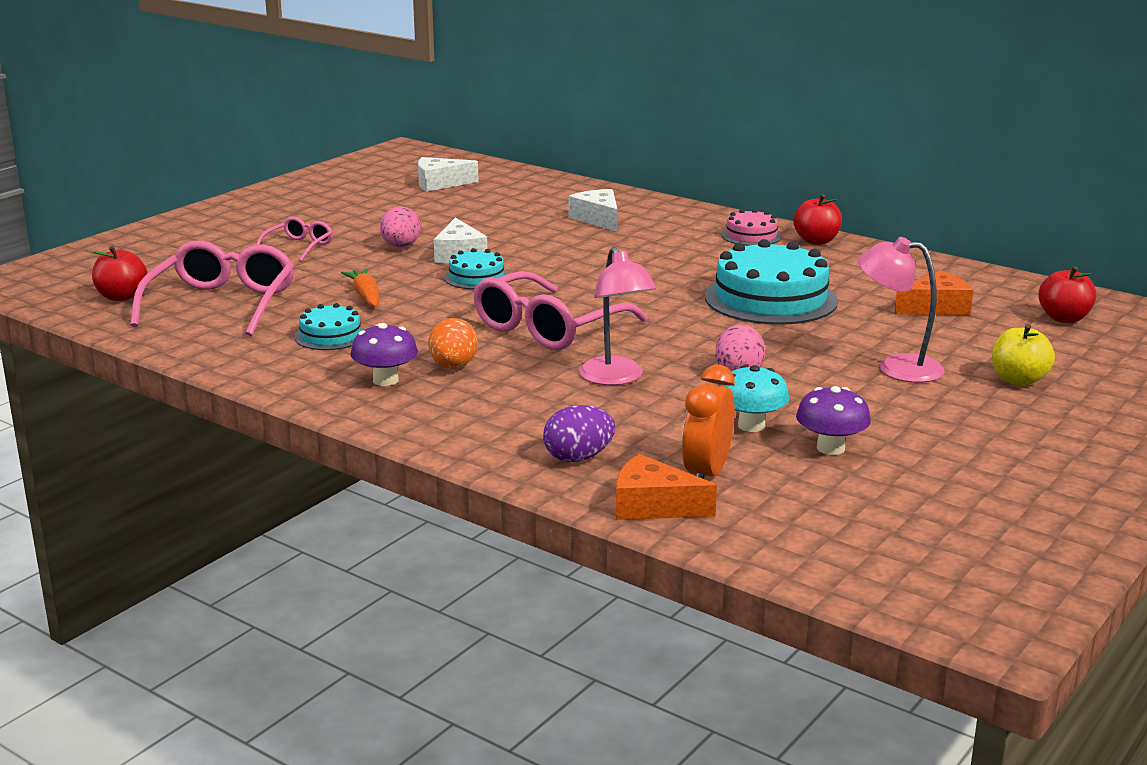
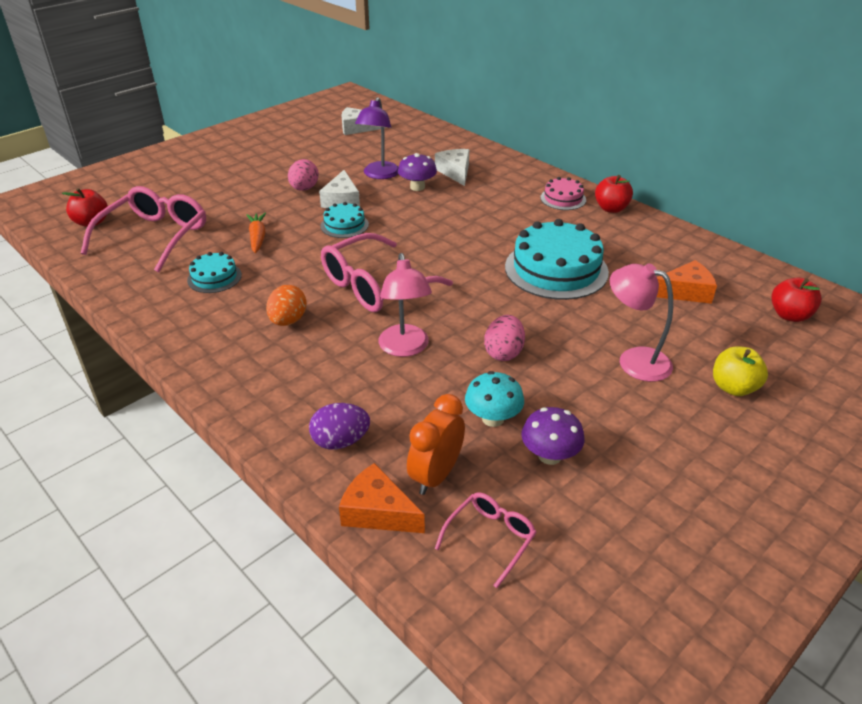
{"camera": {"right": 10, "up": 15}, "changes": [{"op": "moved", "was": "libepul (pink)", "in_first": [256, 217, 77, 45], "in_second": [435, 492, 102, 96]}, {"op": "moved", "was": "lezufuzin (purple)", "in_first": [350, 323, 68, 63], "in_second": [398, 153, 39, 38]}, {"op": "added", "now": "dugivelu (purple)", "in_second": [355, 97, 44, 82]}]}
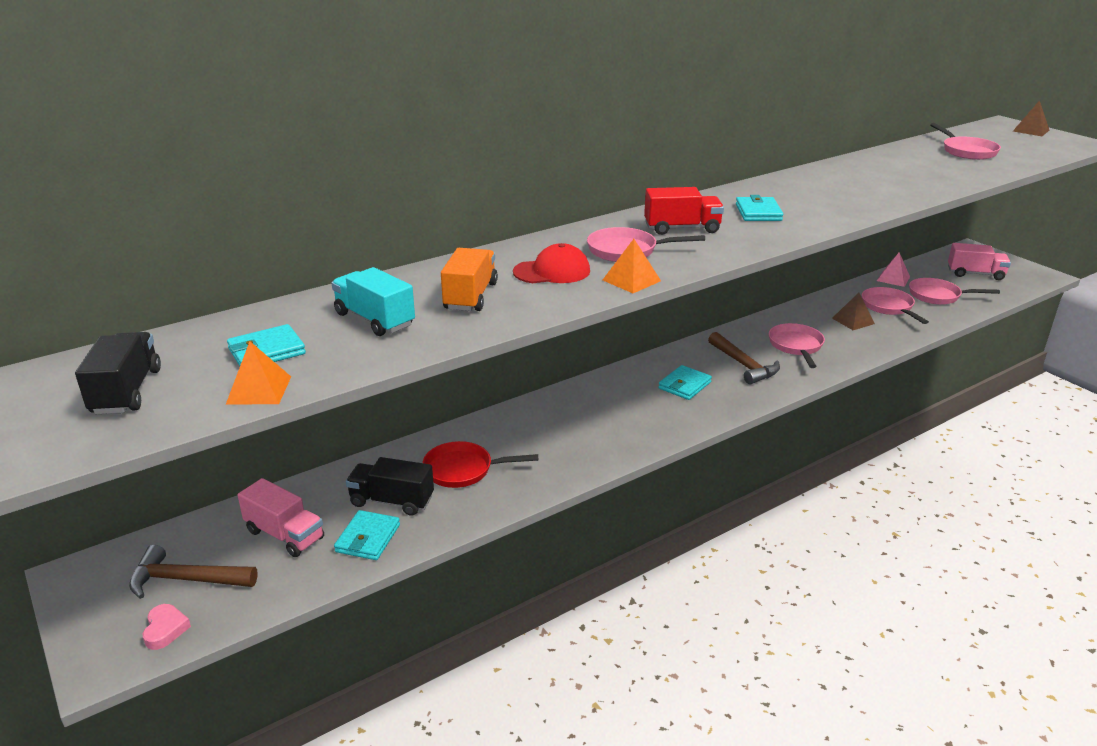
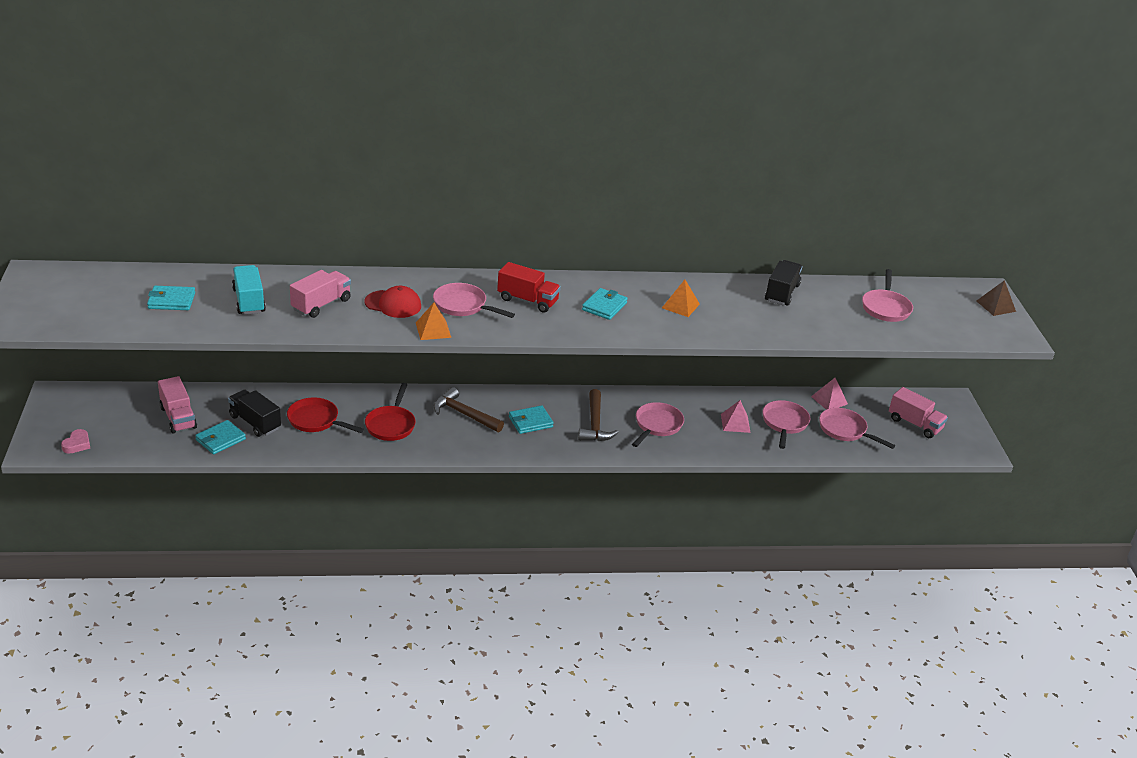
{"camera": {"right": 25, "up": 5}, "changes": [{"op": "moved", "was": "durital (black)", "in_first": [75, 332, 86, 82], "in_second": [765, 260, 37, 46]}, {"op": "moved", "was": "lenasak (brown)", "in_first": [129, 545, 129, 54], "in_second": [434, 387, 70, 45]}, {"op": "moved", "was": "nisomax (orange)", "in_first": [226, 341, 65, 64], "in_second": [662, 280, 38, 37]}, {"op": "recoloured", "was": "durital (orange)", "now": "durital (pink)", "in_first": [441, 248, 57, 63], "in_second": [290, 270, 61, 48]}, {"op": "recoloured", "was": "nisomax (brown)", "now": "nisomax (pink)", "in_first": [832, 293, 43, 37], "in_second": [721, 400, 30, 33]}, {"op": "added", "now": "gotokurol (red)", "in_second": [365, 383, 51, 58]}]}
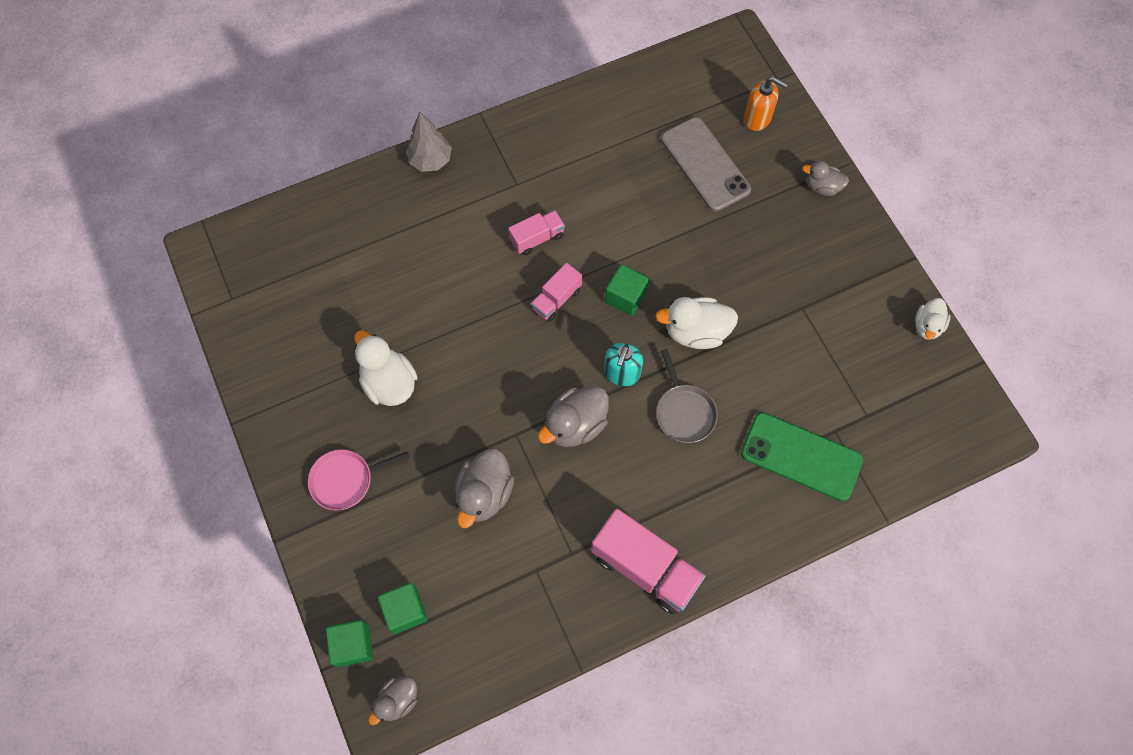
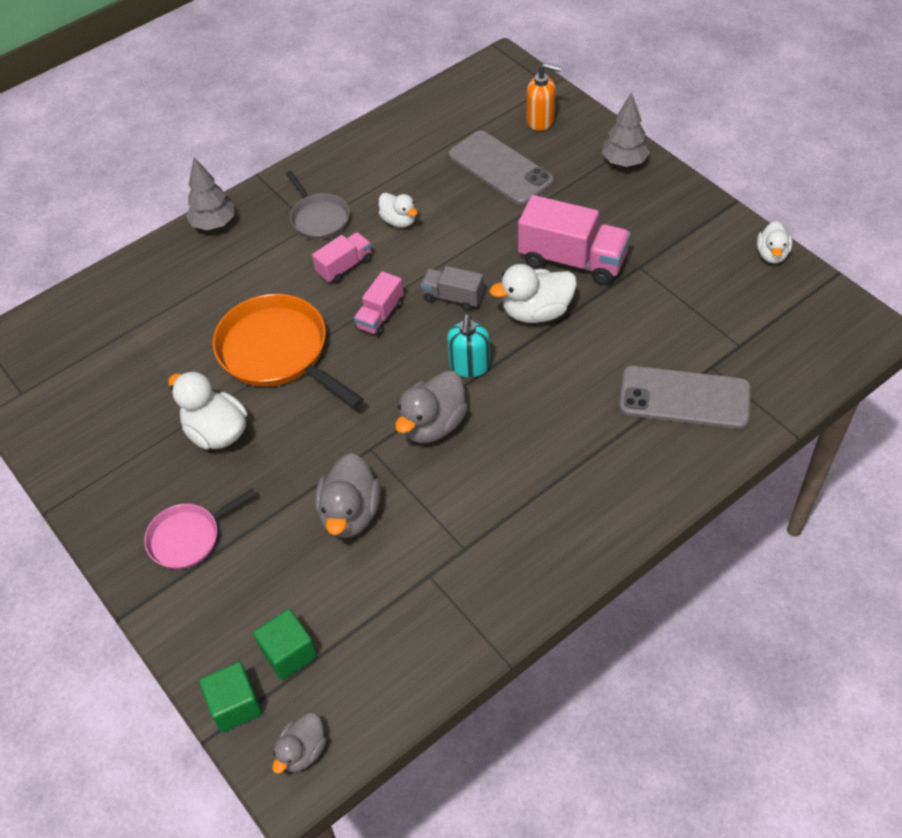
{"camera": {"right": -10, "up": -15}, "changes": [{"op": "moved", "was": "durital (pink)", "in_first": [591, 509, 115, 105], "in_second": [518, 195, 113, 90]}, {"op": "replaced", "was": "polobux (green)", "now": "durital (grey)", "in_first": [605, 264, 44, 52], "in_second": [421, 266, 63, 45]}, {"op": "moved", "was": "gotokurol (grey)", "in_first": [656, 349, 62, 94], "in_second": [286, 171, 64, 69]}, {"op": "recoloured", "was": "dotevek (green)", "now": "dotevek (grey)", "in_first": [741, 412, 122, 89], "in_second": [619, 366, 132, 63]}, {"op": "replaced", "was": "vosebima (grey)", "now": "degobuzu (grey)", "in_first": [802, 160, 47, 36], "in_second": [602, 92, 48, 75]}, {"op": "added", "now": "gotokurol (orange)", "in_second": [212, 294, 152, 114]}, {"op": "added", "now": "vosebima (white)", "in_second": [379, 193, 39, 35]}]}
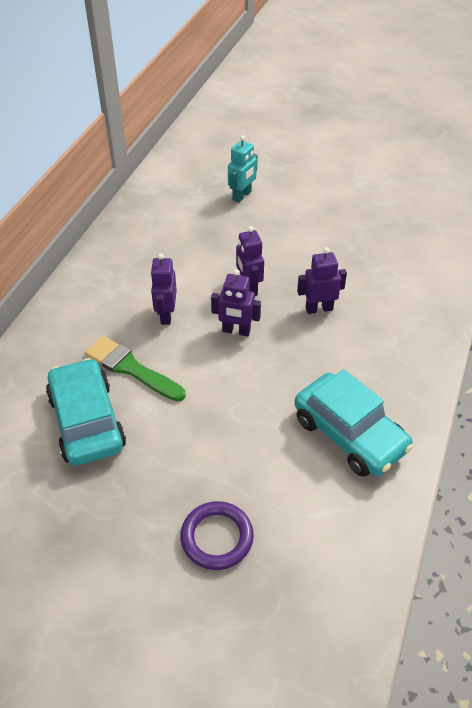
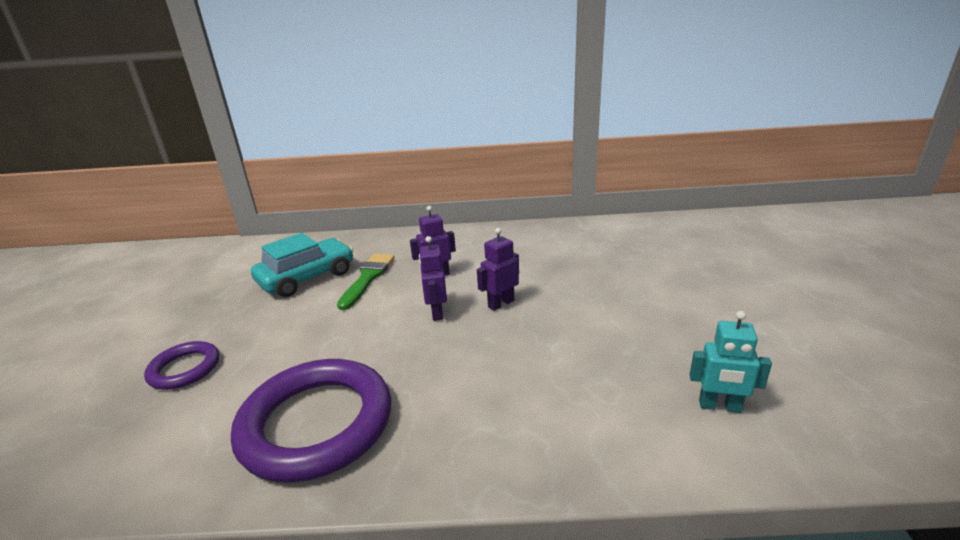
{"camera": {"right": 70, "up": -20}, "changes": [{"op": "moved", "was": "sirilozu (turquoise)", "in_first": [228, 135, 30, 68], "in_second": [689, 311, 83, 102]}, {"op": "replaced", "was": "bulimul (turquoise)", "now": "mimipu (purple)", "in_first": [294, 369, 120, 108], "in_second": [231, 359, 160, 124]}, {"op": "removed", "was": "sirilozu (purple)", "in_first": [297, 247, 50, 67]}]}
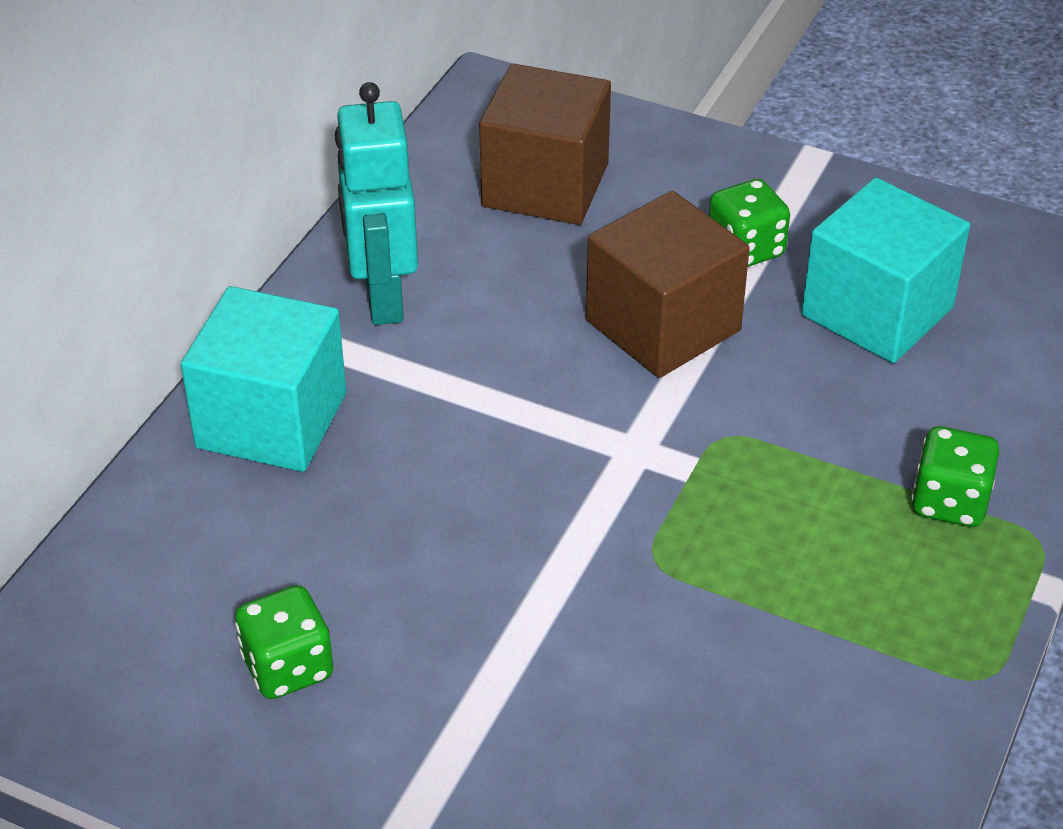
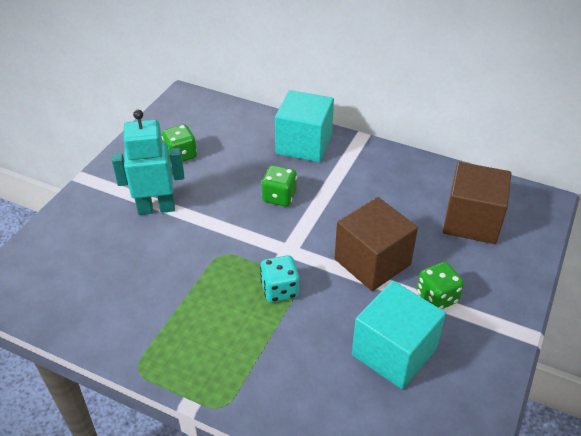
{"camera": {"right": 90, "up": 0}, "changes": [{"op": "moved", "was": "sirilozu (turquoise)", "in_first": [335, 82, 83, 243], "in_second": [112, 110, 72, 105]}, {"op": "moved", "was": "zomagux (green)", "in_first": [911, 426, 89, 101], "in_second": [261, 165, 36, 41]}, {"op": "added", "now": "zomagux (turquoise)", "in_second": [260, 255, 39, 47]}]}
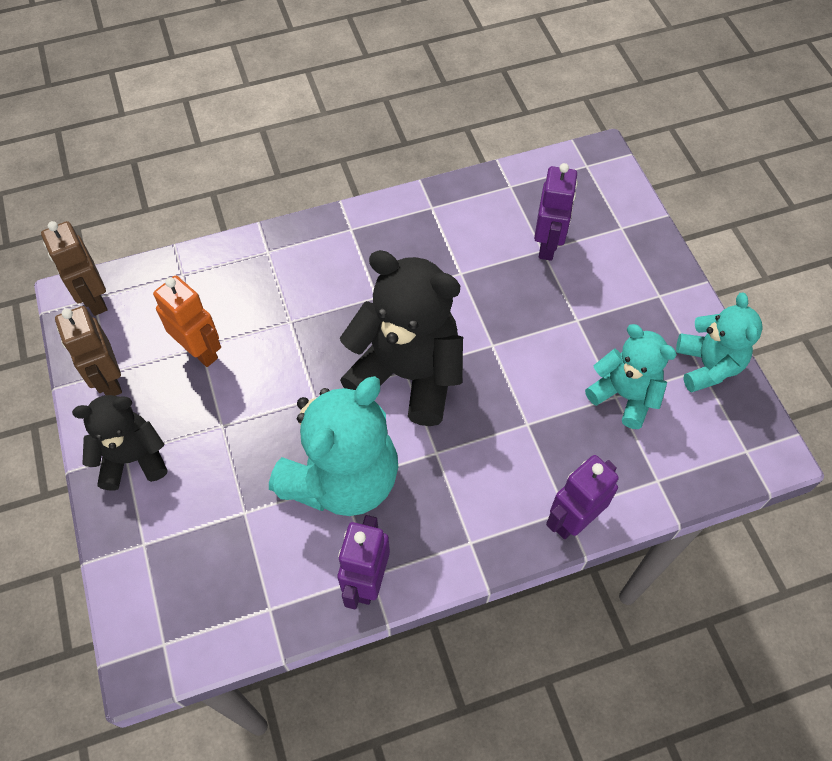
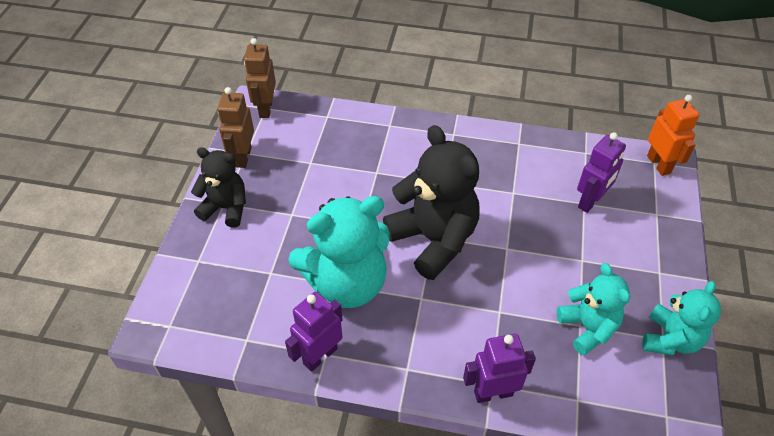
{"camera": {"right": 30, "up": -10}, "changes": [{"op": "moved", "was": "sirilozu (orange)", "in_first": [153, 276, 68, 91], "in_second": [647, 95, 52, 81]}]}
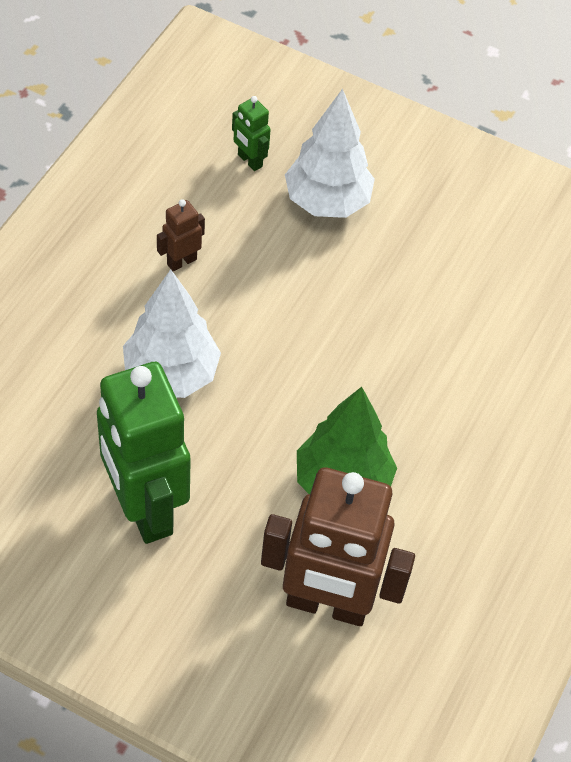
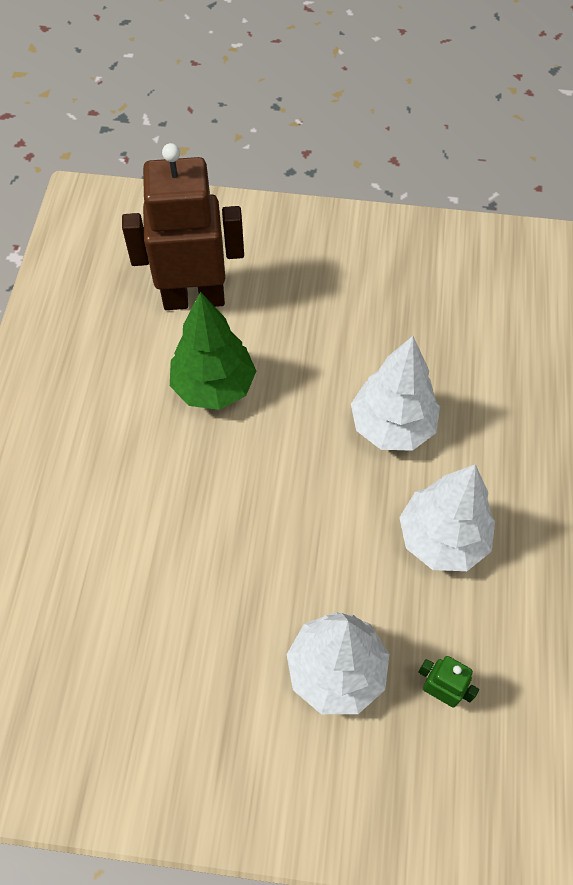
{"camera": {"right": 165, "up": 5}, "changes": [{"op": "removed", "was": "sirilozu (green)", "in_first": [97, 362, 94, 182]}, {"op": "replaced", "was": "sirilozu (brown)", "now": "degobuzu (white)", "in_first": [157, 199, 48, 72], "in_second": [399, 464, 96, 107]}]}
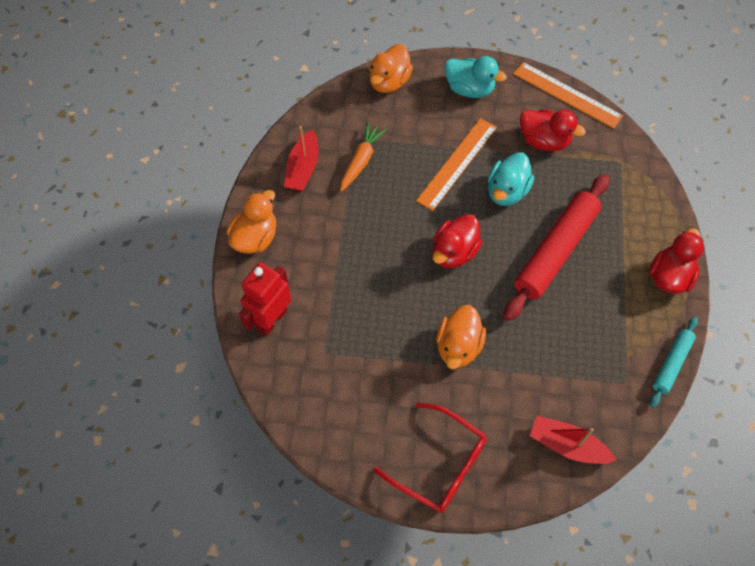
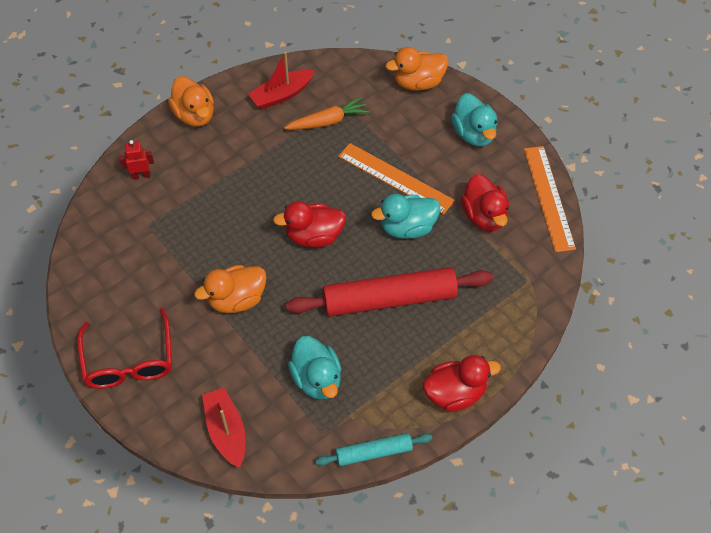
{"camera": {"right": 45, "up": -5}, "changes": [{"op": "turned", "was": "vosebima (orange)", "in_first": [227, 190, 49, 64], "in_second": [168, 76, 46, 51], "clockwise": 75}, {"op": "resized", "was": "sirilozu (red)", "in_first": [239, 262, 52, 74], "in_second": [119, 140, 35, 39], "ratio": 0.54}, {"op": "turned", "was": "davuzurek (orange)", "in_first": [416, 118, 81, 93], "in_second": [338, 143, 117, 72], "clockwise": 45}, {"op": "added", "now": "vosebima (turquoise)", "in_second": [288, 336, 53, 64]}]}
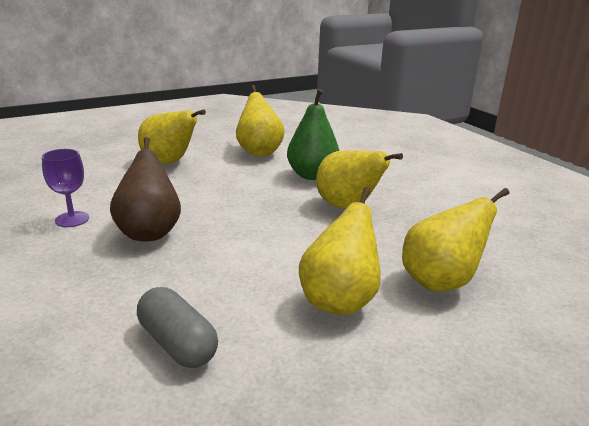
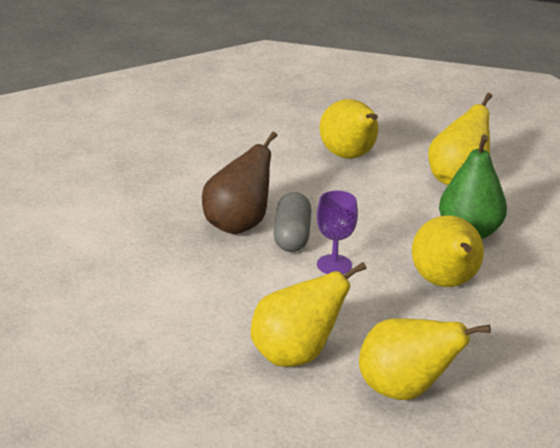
{"camera": {"right": 45, "up": 5}, "changes": [{"op": "moved", "was": "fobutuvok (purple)", "in_first": [42, 149, 47, 78], "in_second": [317, 190, 41, 84]}, {"op": "moved", "was": "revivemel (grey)", "in_first": [137, 287, 81, 81], "in_second": [274, 192, 37, 60]}]}
